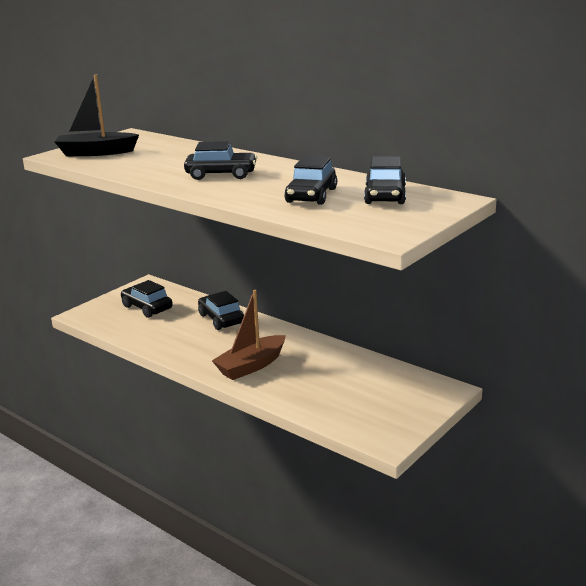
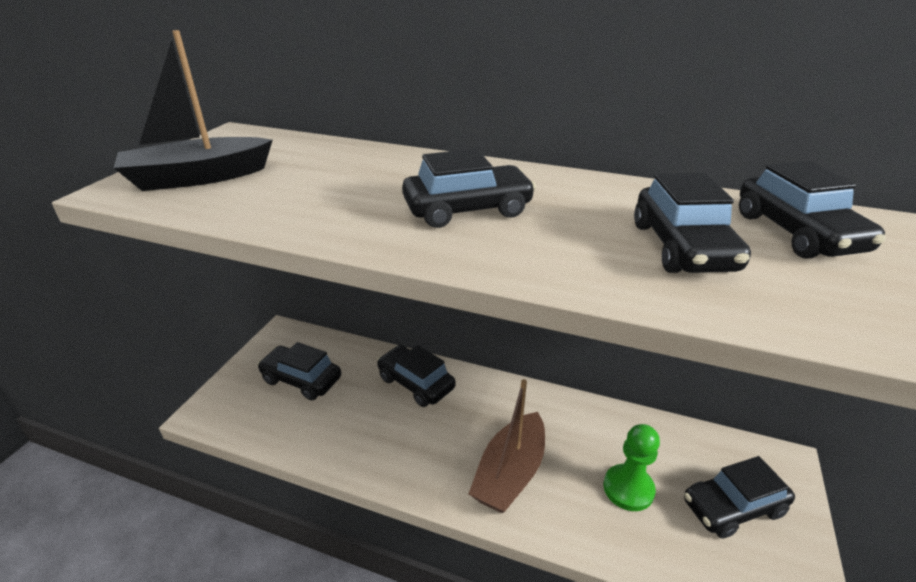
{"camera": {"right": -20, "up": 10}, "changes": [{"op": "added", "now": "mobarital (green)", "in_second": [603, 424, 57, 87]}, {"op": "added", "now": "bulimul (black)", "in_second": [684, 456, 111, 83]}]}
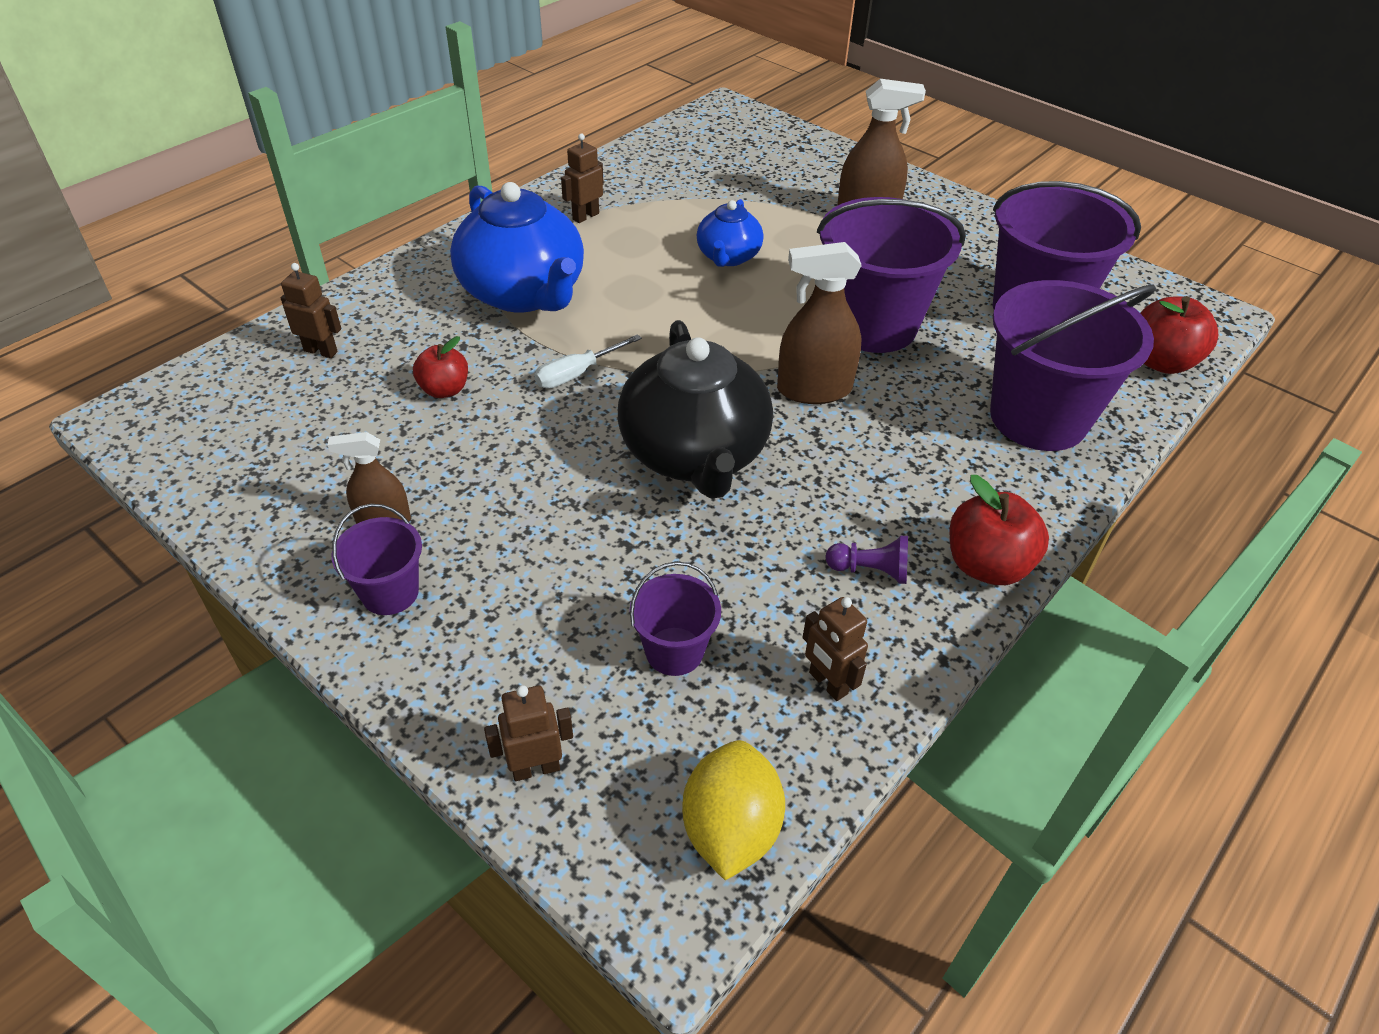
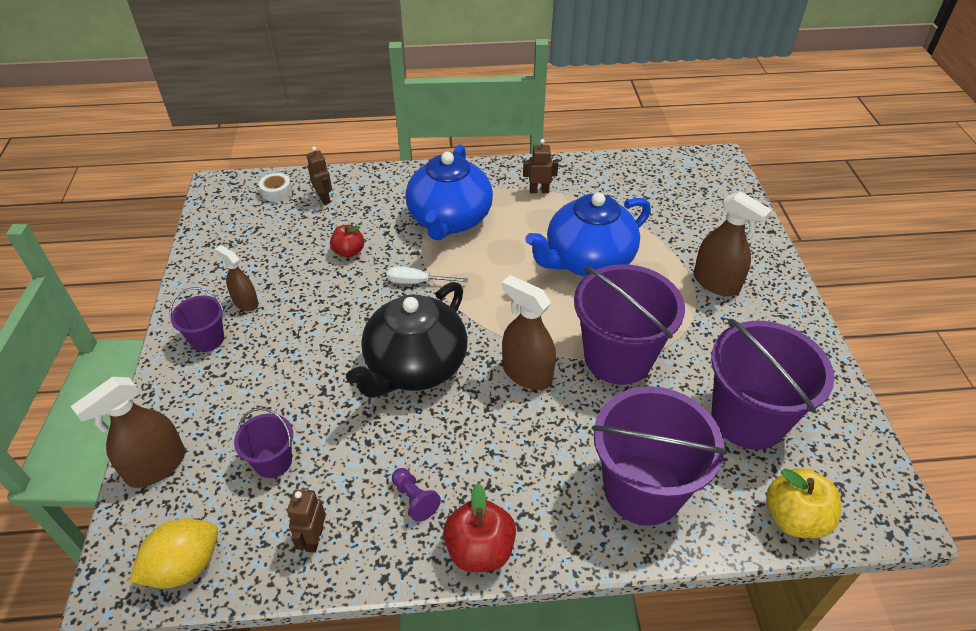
{"camera": {"right": 45, "up": 0}, "changes": [{"op": "replaced", "was": "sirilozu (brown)", "now": "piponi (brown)", "in_first": [484, 685, 89, 96], "in_second": [70, 377, 115, 111]}, {"op": "resized", "was": "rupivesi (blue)", "in_first": [697, 199, 67, 68], "in_second": [525, 192, 126, 84], "ratio": 1.84}, {"op": "recoloured", "was": "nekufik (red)", "now": "nekufik (yellow)", "in_first": [1140, 296, 78, 78], "in_second": [766, 468, 75, 70]}, {"op": "added", "now": "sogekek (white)", "in_second": [259, 173, 33, 29]}]}
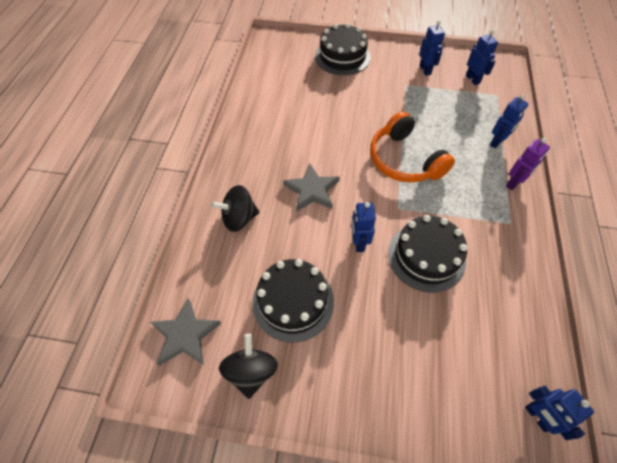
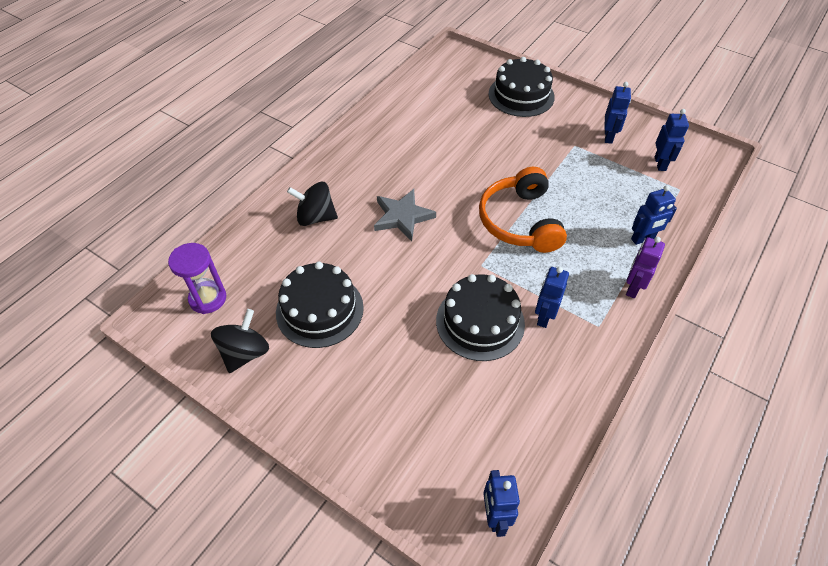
{"camera": {"right": 25, "up": -5}, "changes": [{"op": "replaced", "was": "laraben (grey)", "now": "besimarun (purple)", "in_first": [150, 298, 71, 68], "in_second": [168, 243, 58, 71]}, {"op": "moved", "was": "sirilozu (blue)", "in_first": [351, 202, 25, 50], "in_second": [535, 267, 34, 61]}, {"op": "turned", "was": "sirilozu (purple)", "in_first": [506, 138, 44, 52], "in_second": [626, 237, 39, 61], "clockwise": 135}]}
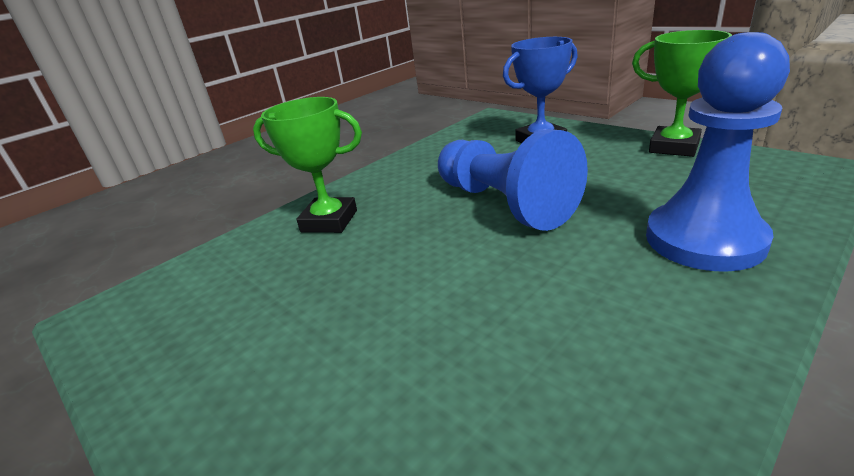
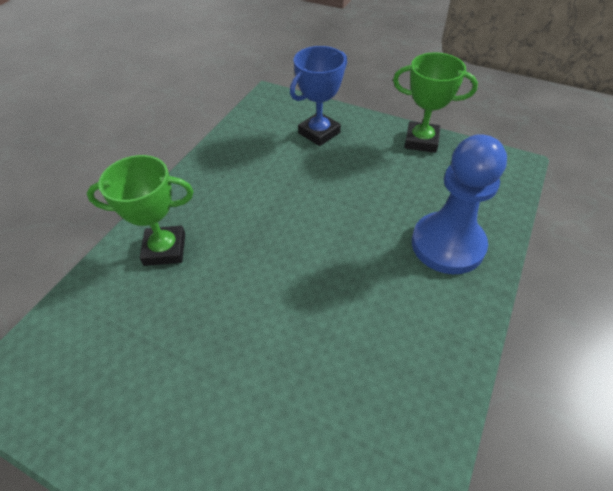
{"camera": {"right": -20, "up": 20}, "changes": [{"op": "removed", "was": "mobarital (blue)", "in_first": [438, 129, 150, 102]}]}
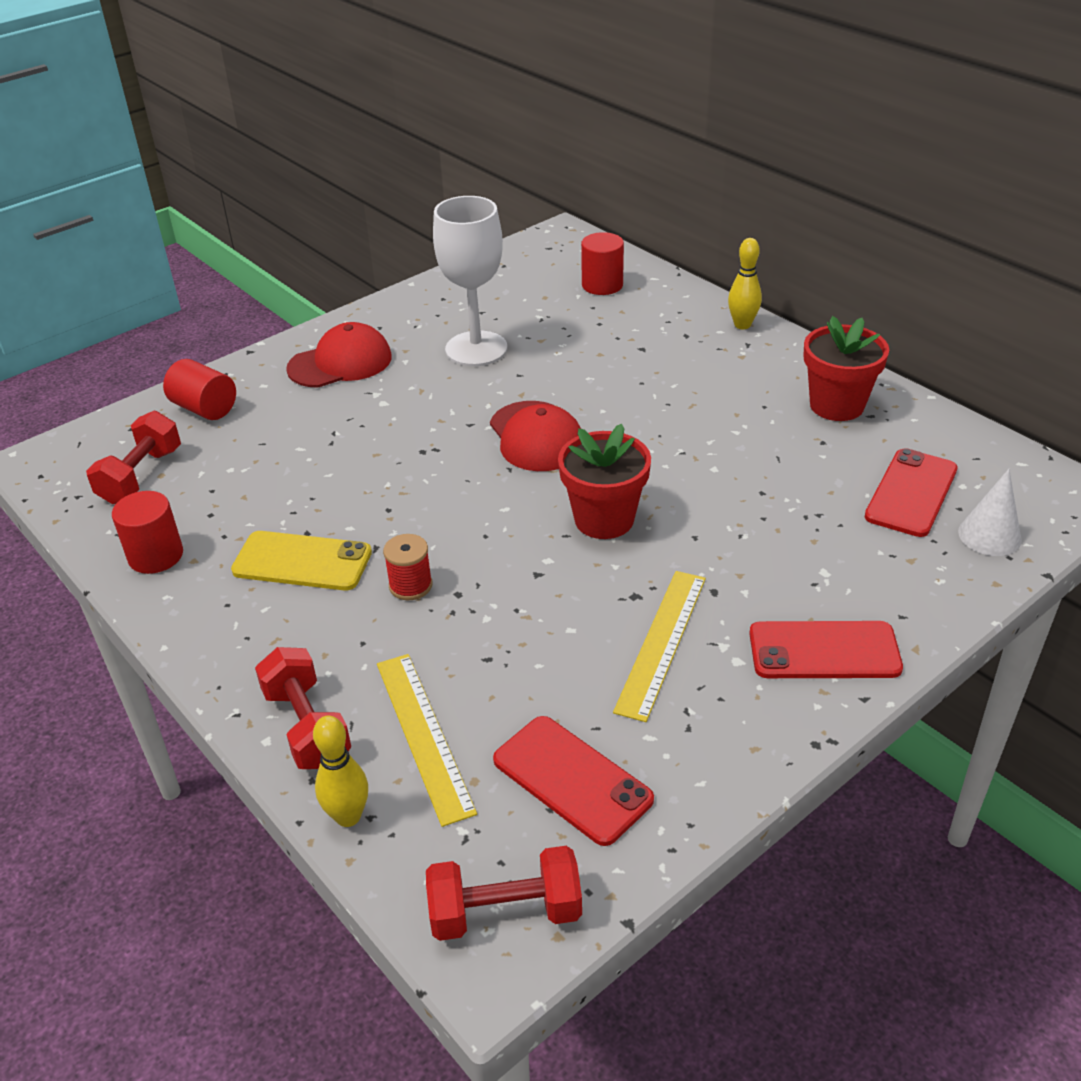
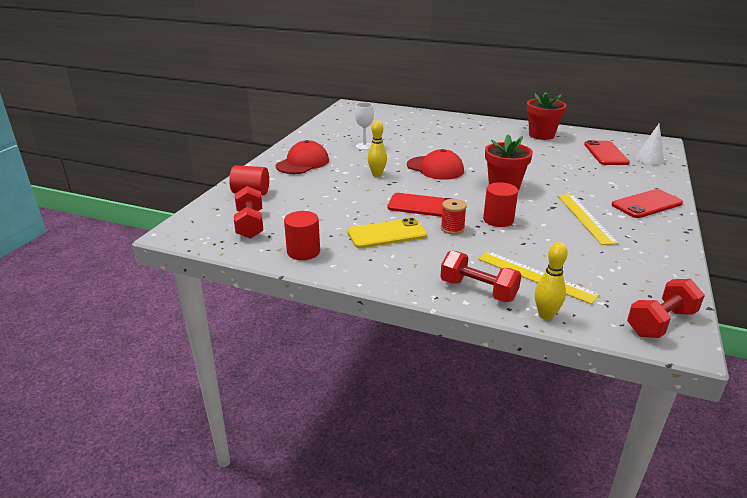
{"camera": {"right": -30, "up": -10}, "changes": [{"op": "resized", "was": "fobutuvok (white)", "in_first": [433, 196, 75, 170], "in_second": [355, 102, 19, 48], "ratio": 0.54}, {"op": "moved", "was": "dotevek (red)", "in_first": [493, 716, 161, 130], "in_second": [387, 193, 66, 24]}, {"op": "moved", "was": "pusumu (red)", "in_first": [581, 232, 43, 63], "in_second": [483, 182, 35, 45]}, {"op": "moved", "was": "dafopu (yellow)", "in_first": [728, 238, 34, 91], "in_second": [368, 120, 19, 57]}]}
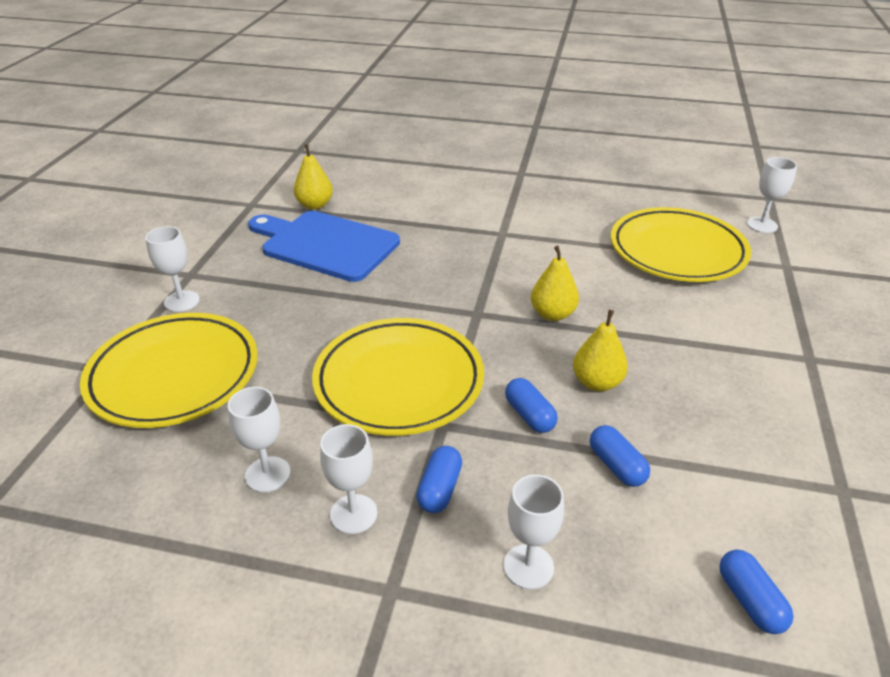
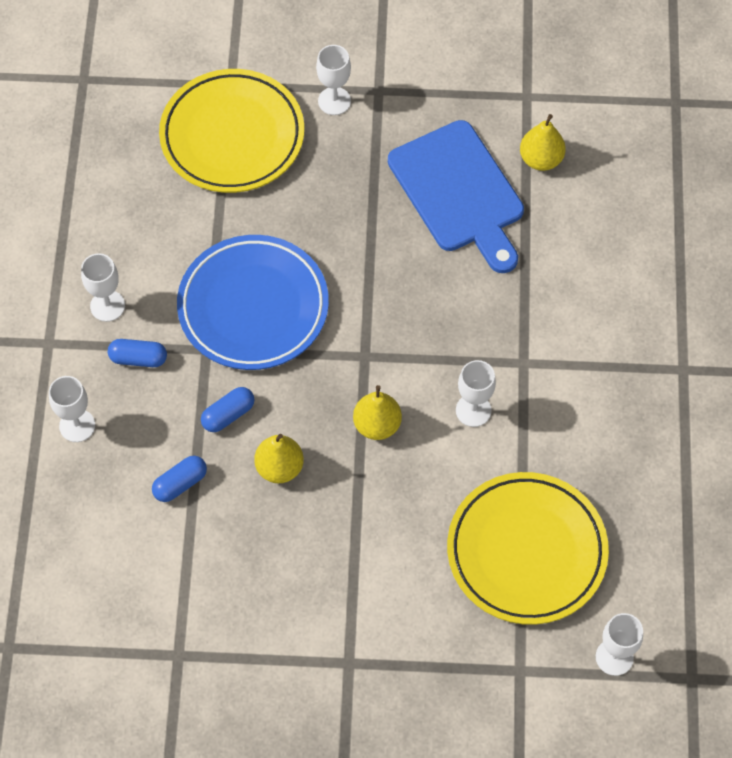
{"camera": {"right": 80, "up": 25}, "changes": [{"op": "moved", "was": "fobutuvok (white)", "in_first": [228, 387, 63, 106], "in_second": [456, 360, 40, 67]}, {"op": "turned", "was": "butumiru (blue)", "in_first": [248, 211, 152, 71], "in_second": [388, 120, 136, 153], "clockwise": 135}, {"op": "recoloured", "was": "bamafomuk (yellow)", "now": "bamafomuk (blue)", "in_first": [312, 318, 172, 118], "in_second": [177, 235, 152, 135]}, {"op": "removed", "was": "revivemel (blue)", "in_first": [719, 550, 75, 84]}]}
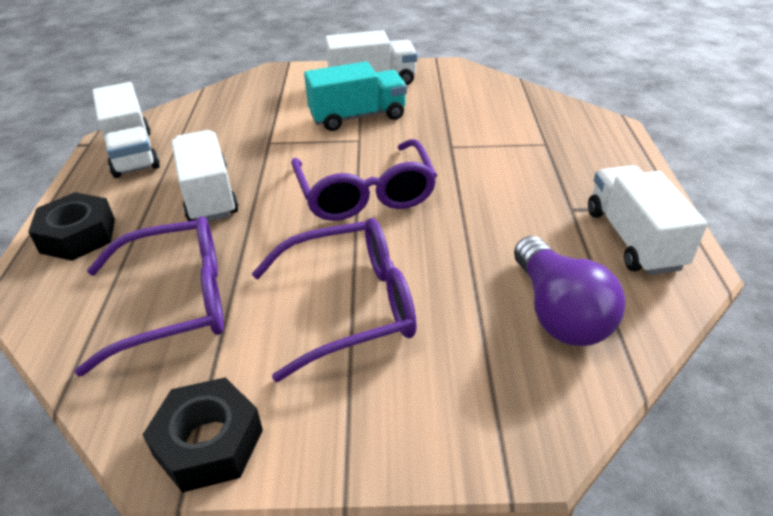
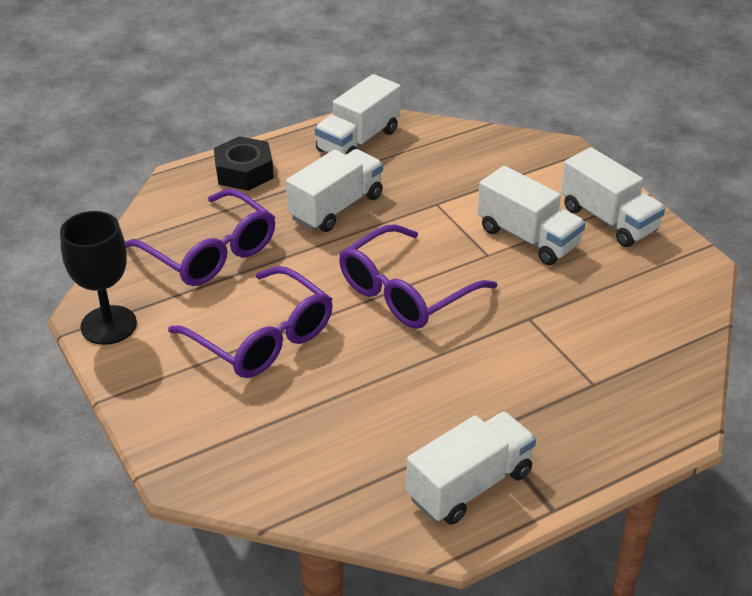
{"camera": {"right": 60, "up": 0}, "changes": [{"op": "replaced", "was": "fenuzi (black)", "now": "fobutuvok (black)", "in_first": [142, 377, 121, 116], "in_second": [60, 211, 77, 134]}, {"op": "recoloured", "was": "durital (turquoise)", "now": "durital (white)", "in_first": [304, 61, 103, 70], "in_second": [477, 166, 108, 99]}, {"op": "removed", "was": "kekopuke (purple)", "in_first": [514, 236, 111, 110]}]}
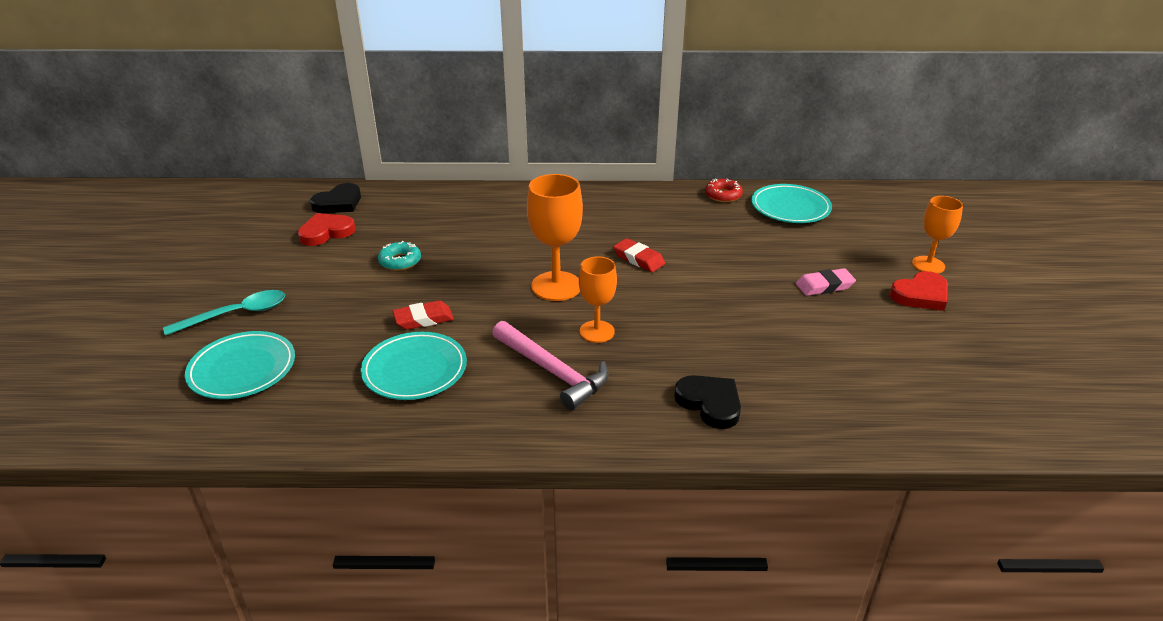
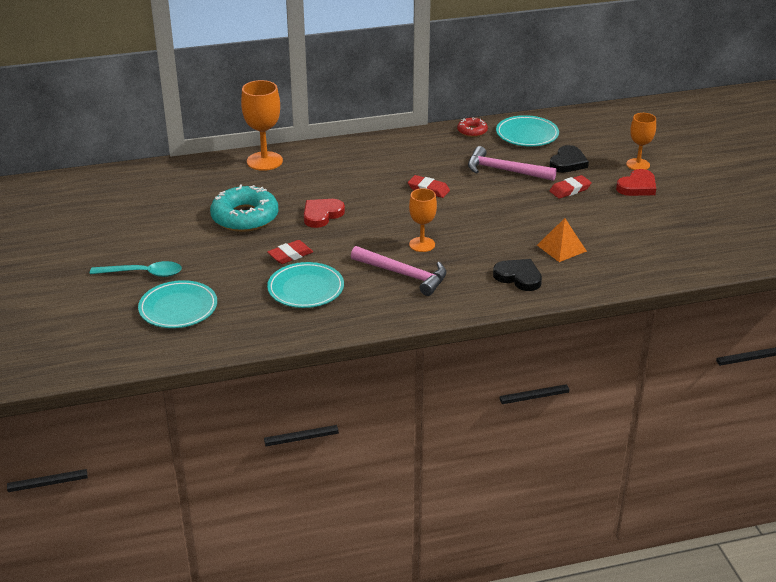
{"camera": {"right": -15, "up": 0}, "changes": [{"op": "turned", "was": "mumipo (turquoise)", "in_first": [163, 290, 122, 46], "in_second": [90, 261, 92, 16], "clockwise": 45}, {"op": "moved", "was": "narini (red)", "in_first": [298, 213, 58, 33], "in_second": [304, 199, 41, 29]}, {"op": "moved", "was": "narini (black)", "in_first": [310, 183, 51, 30], "in_second": [550, 145, 39, 28]}, {"op": "resized", "was": "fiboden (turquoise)", "in_first": [378, 241, 43, 30], "in_second": [210, 184, 68, 48], "ratio": 1.98}, {"op": "moved", "was": "fobutuvok (orange)", "in_first": [527, 174, 56, 127], "in_second": [241, 80, 42, 91]}, {"op": "recoloured", "was": "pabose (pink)", "now": "pabose (red)", "in_first": [796, 268, 60, 28], "in_second": [549, 175, 43, 24]}, {"op": "added", "now": "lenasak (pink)", "in_second": [468, 146, 89, 35]}, {"op": "added", "now": "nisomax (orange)", "in_second": [537, 218, 50, 44]}]}
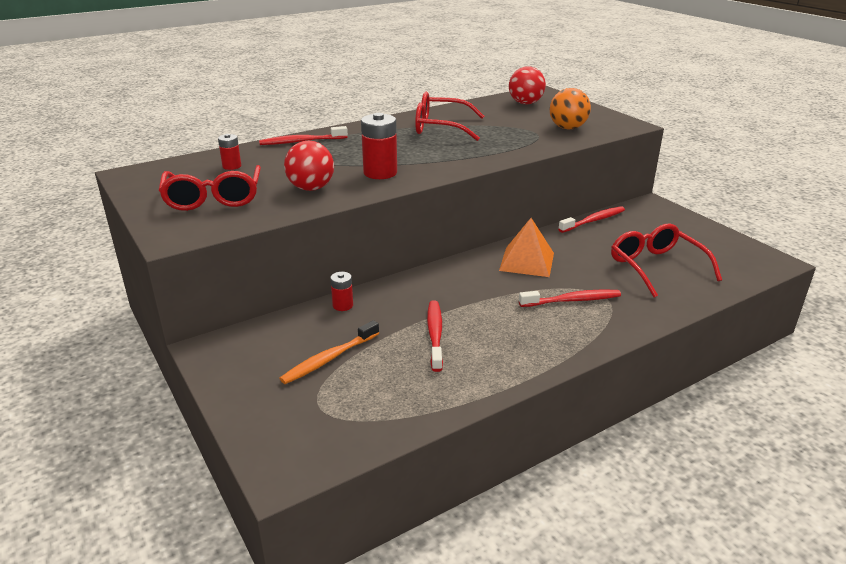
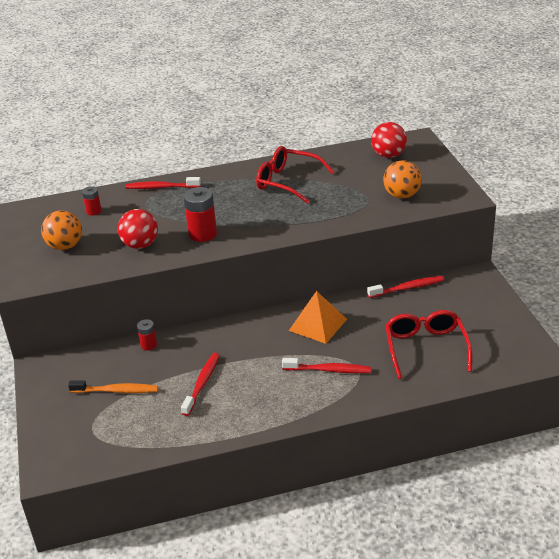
{"camera": {"right": 20, "up": 5}, "changes": [{"op": "replaced", "was": "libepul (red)", "now": "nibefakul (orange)", "in_first": [158, 165, 103, 46], "in_second": [41, 210, 41, 40]}, {"op": "turned", "was": "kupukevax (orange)", "in_first": [279, 320, 100, 64], "in_second": [68, 380, 90, 13], "clockwise": -150}]}
